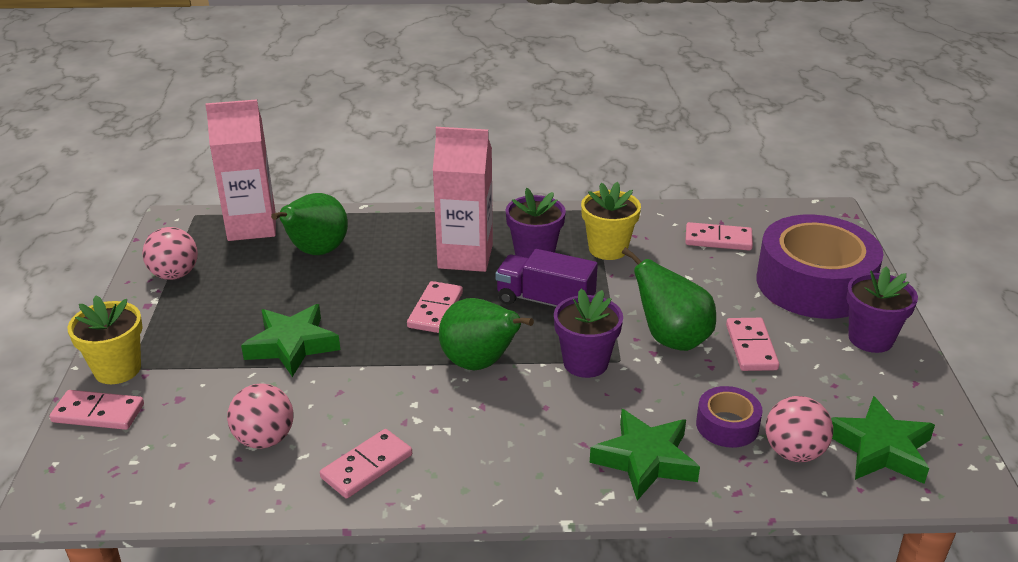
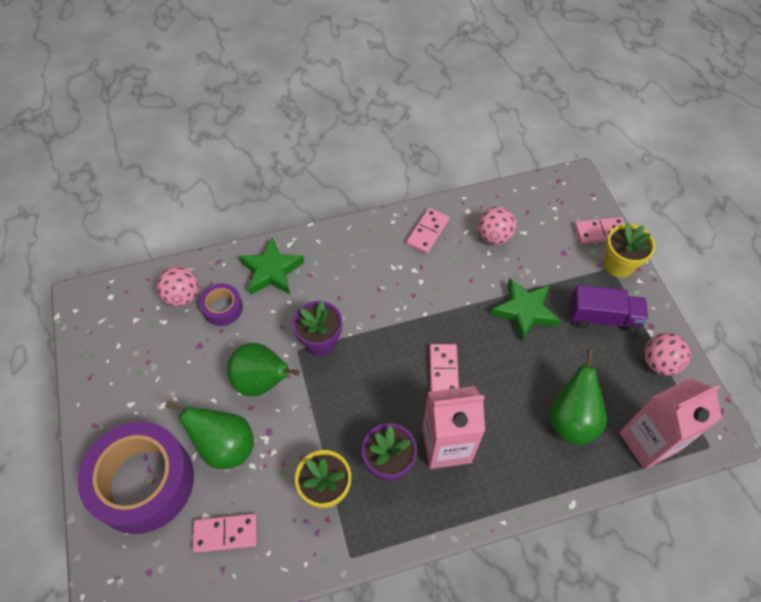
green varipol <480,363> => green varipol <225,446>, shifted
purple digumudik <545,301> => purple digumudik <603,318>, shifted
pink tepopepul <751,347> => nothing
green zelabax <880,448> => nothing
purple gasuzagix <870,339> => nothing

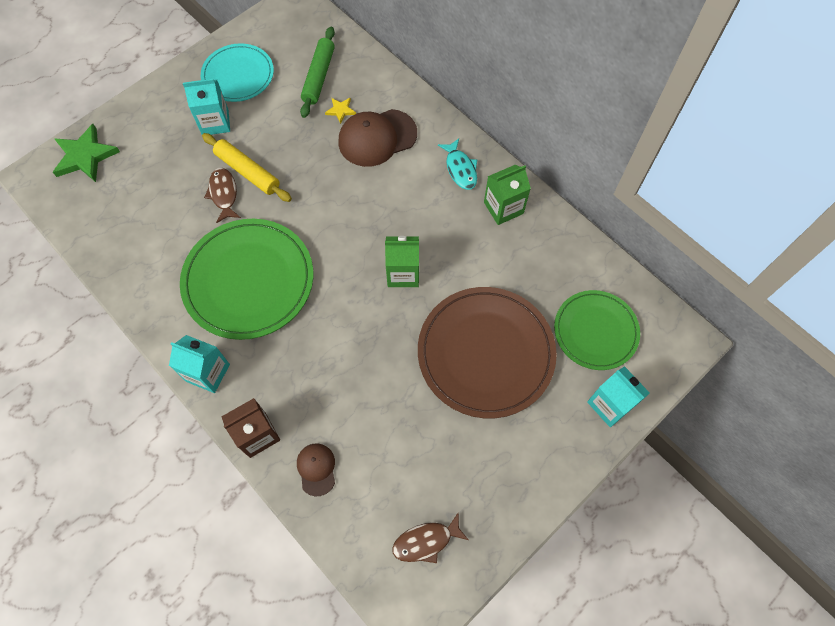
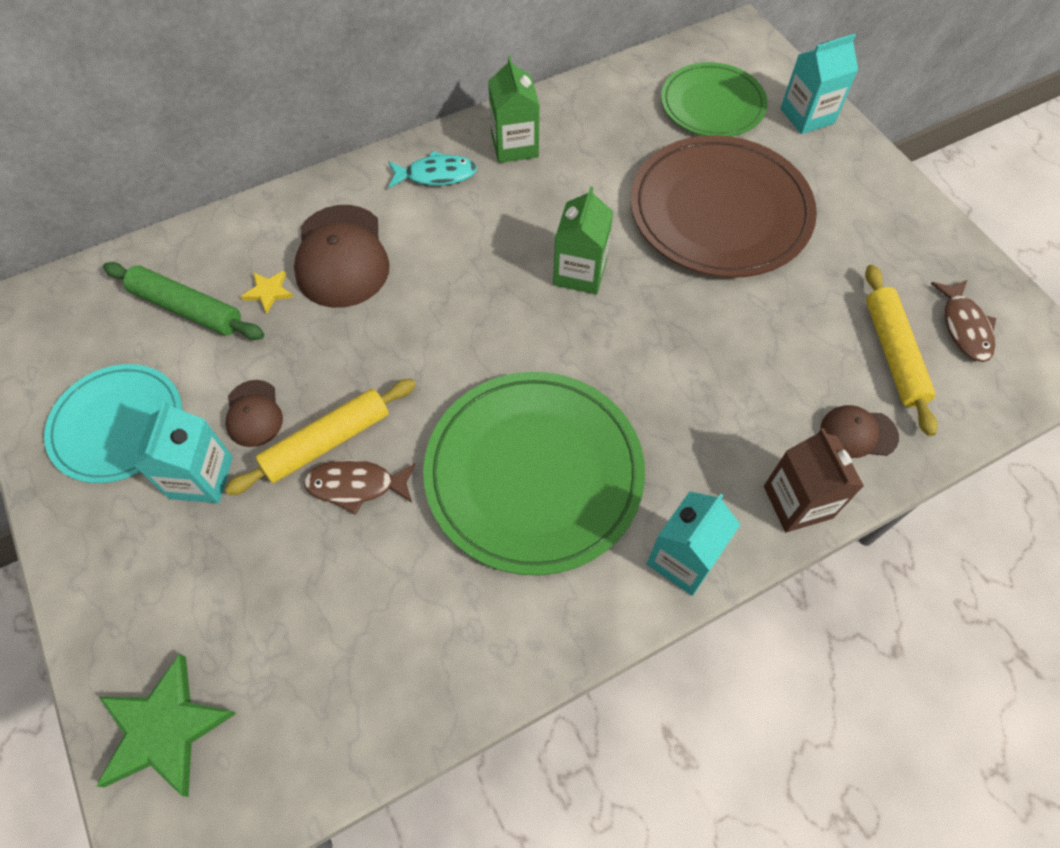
nothing => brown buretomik <253,414>
nothing => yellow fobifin <893,353>

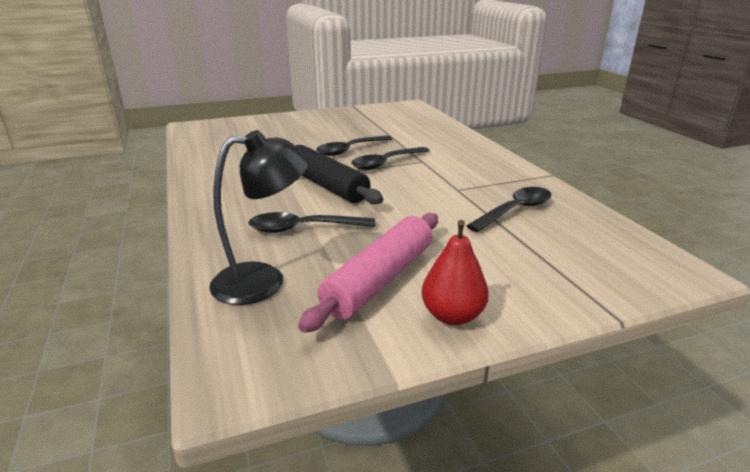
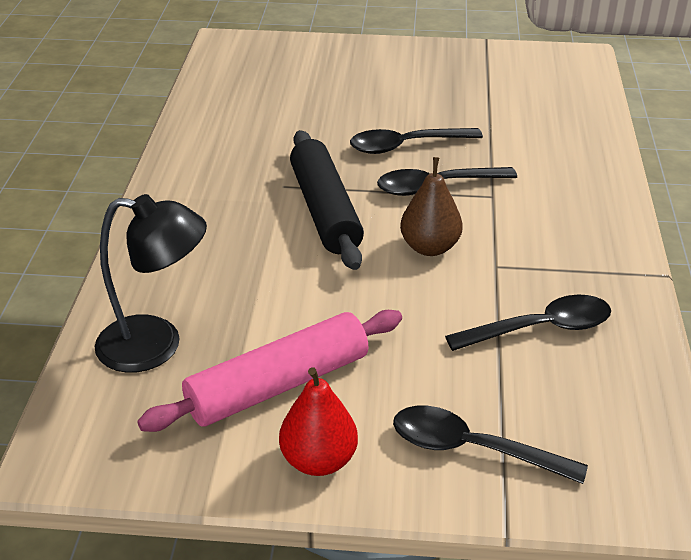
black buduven <303,228> => black buduven <472,449>, shifted
nothing => brown varipol <430,247>

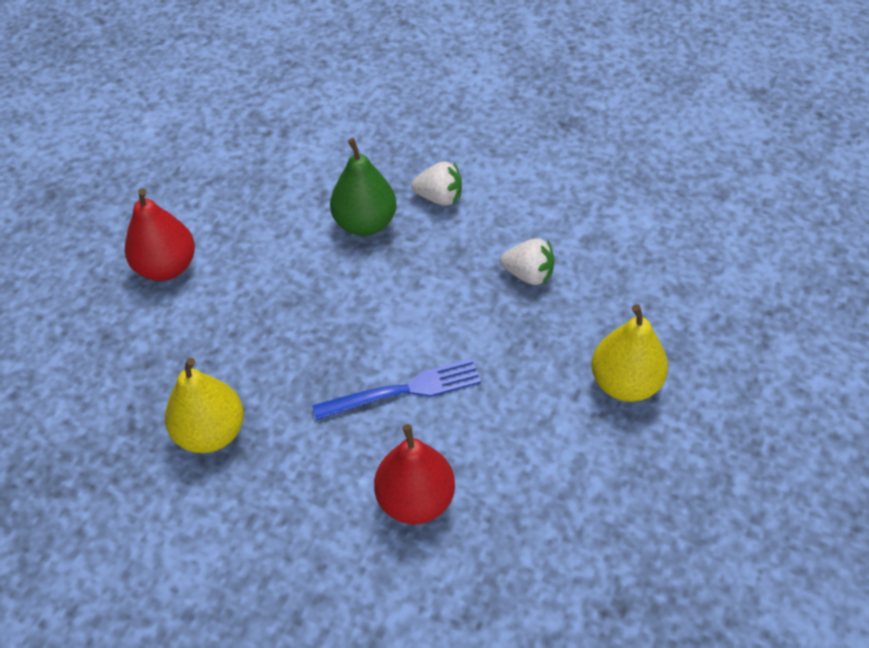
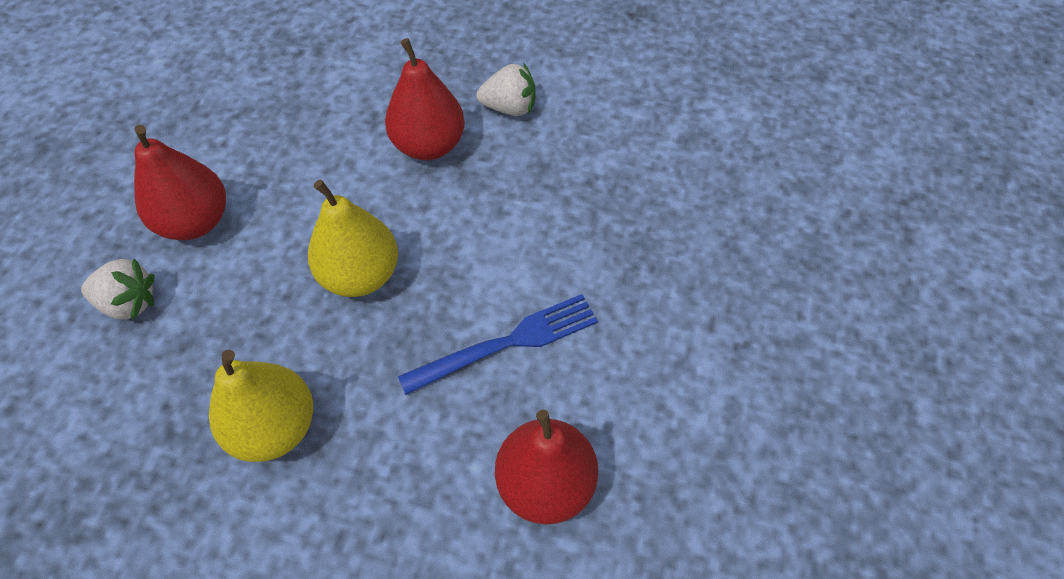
green varipol <365,223> => red varipol <429,145>
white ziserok <528,274> => white ziserok <129,303>, shifted
yellow varipol <625,383> => yellow varipol <360,275>, shifted

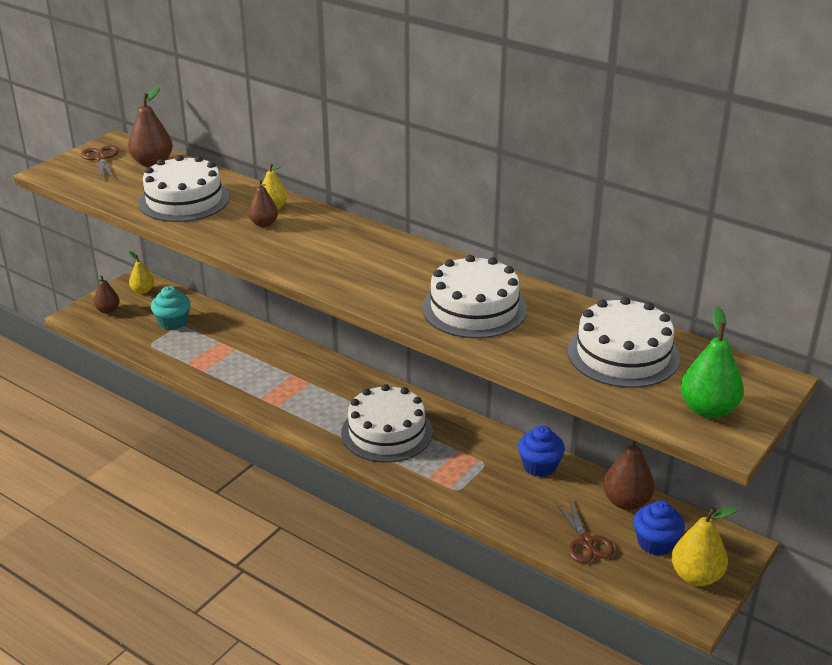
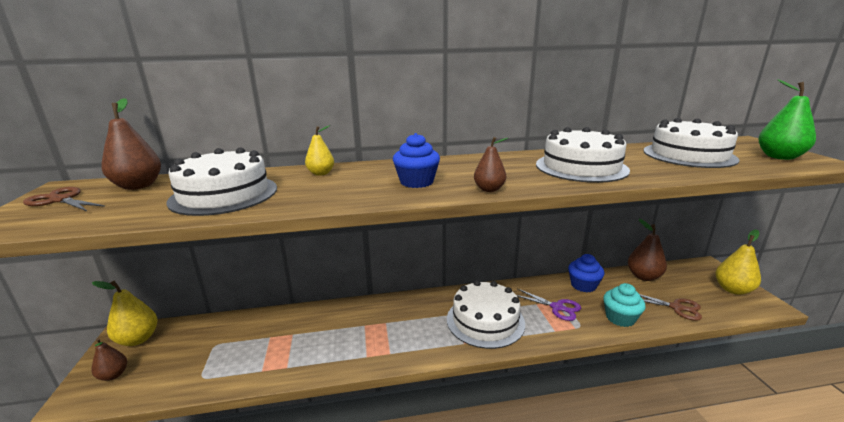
yellow varipol <143,291> => yellow varipol <138,339>, x1.61
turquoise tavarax <173,322> => turquoise tavarax <620,318>, shifted
brown varipol <264,224> => brown varipol <489,189>, shifted
blue tavarax <655,543> => blue tavarax <416,182>, shifted
nothing => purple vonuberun <557,307>

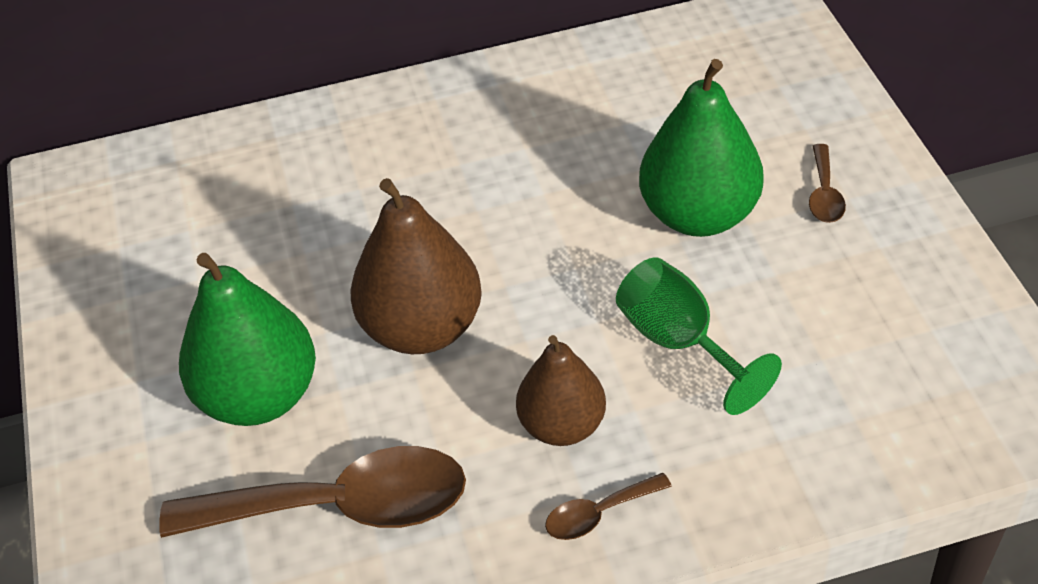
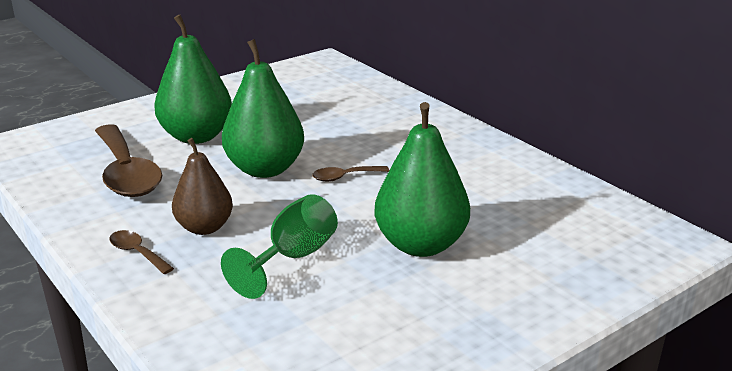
brown varipol <422,328> => green varipol <265,169>
brown buduven <824,194> => brown buduven <344,177>, shifted

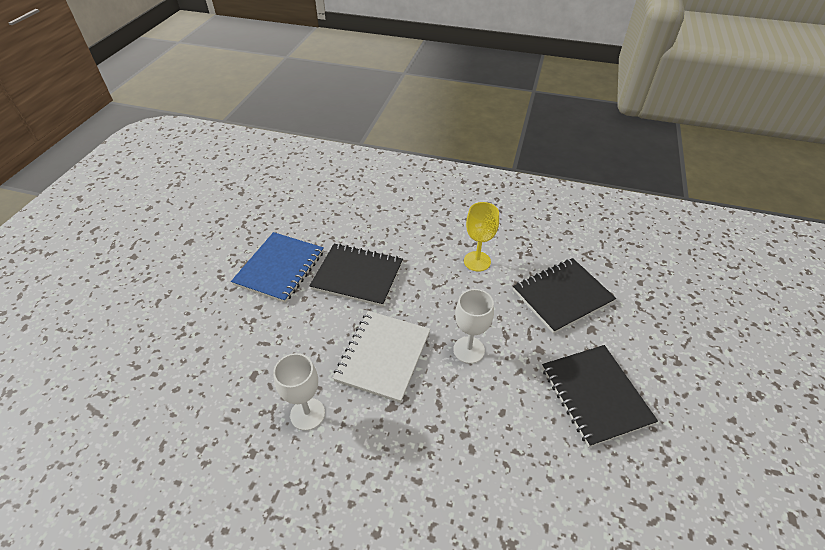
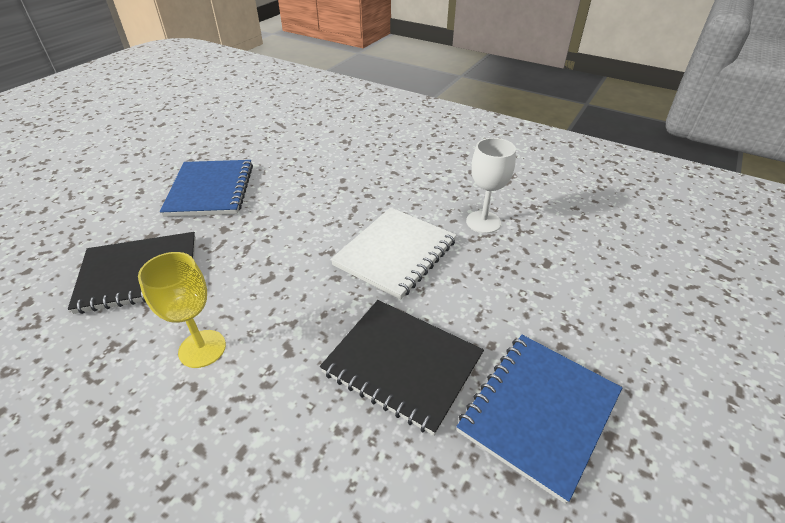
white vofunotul <469,350> => nothing
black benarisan <595,395> => blue benarisan <210,190>

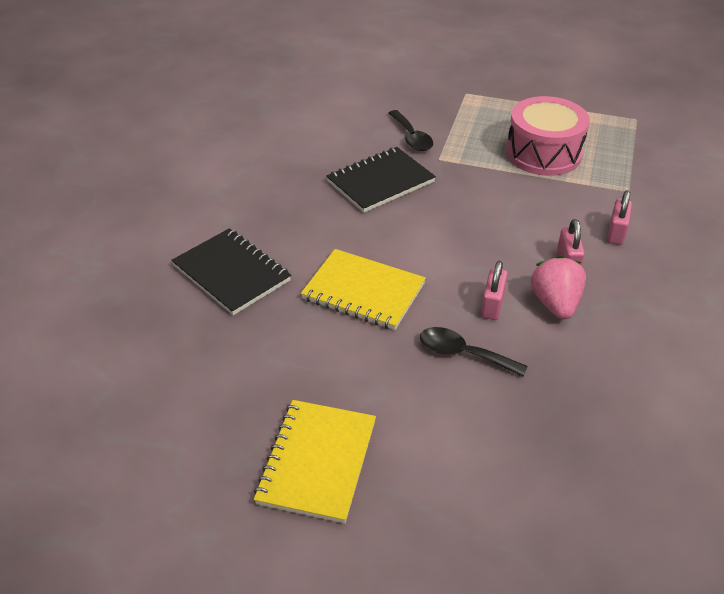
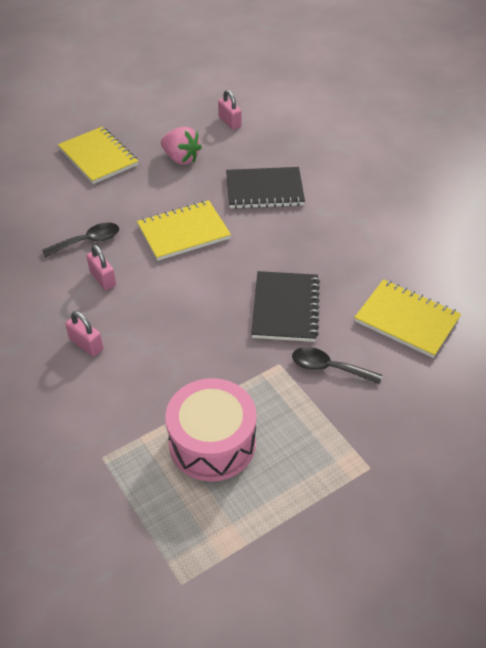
pink ziserok <555,304> => pink ziserok <181,158>, shifted
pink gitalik <616,233> => pink gitalik <230,122>, shifted
nothing => yellow benarisan <406,320>

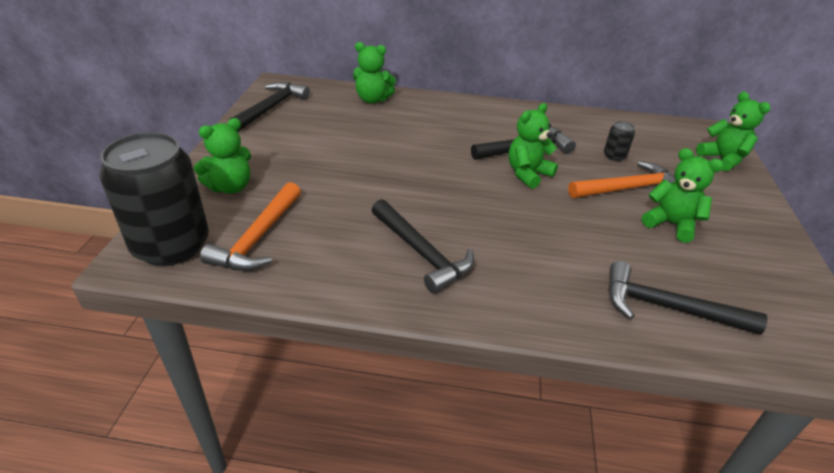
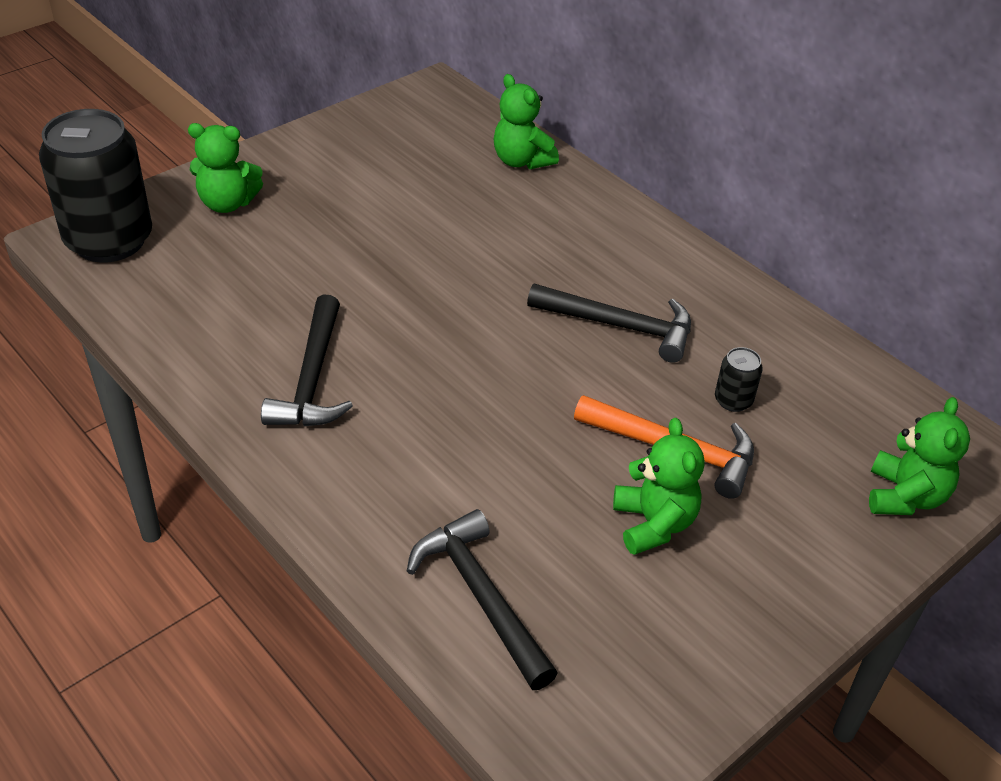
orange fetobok <258,237> => nothing
black fetobok <271,108> => nothing
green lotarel <528,174> => nothing

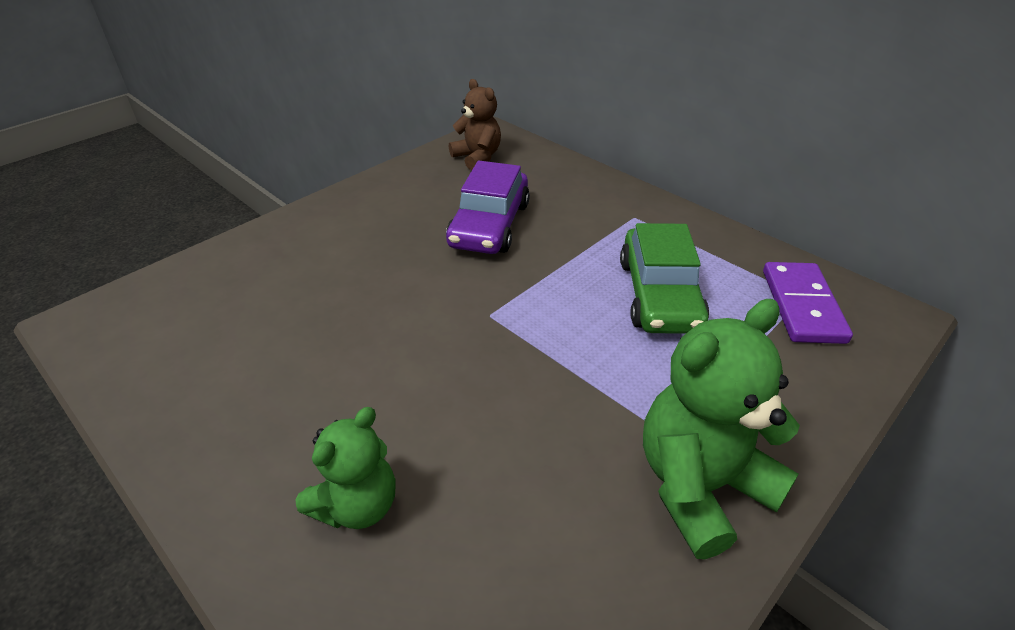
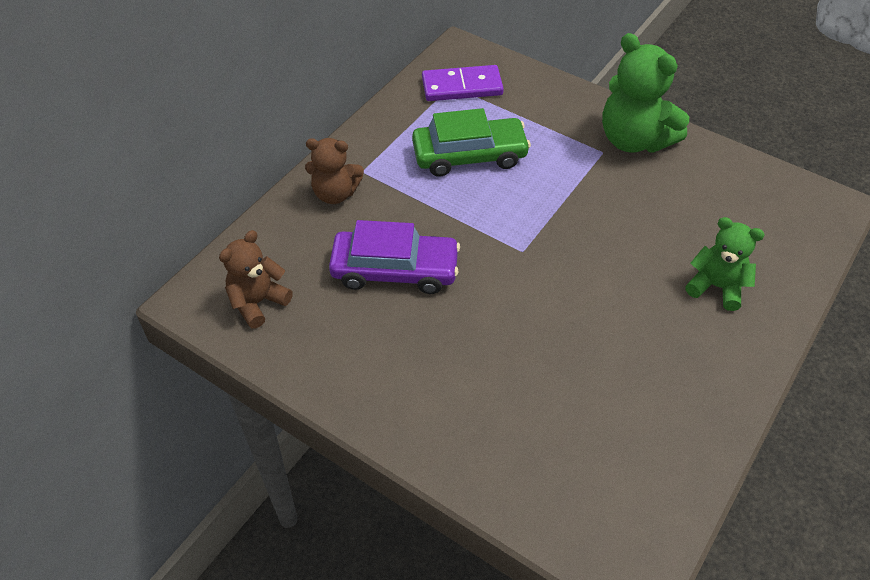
nothing => brown lotarel <335,193>

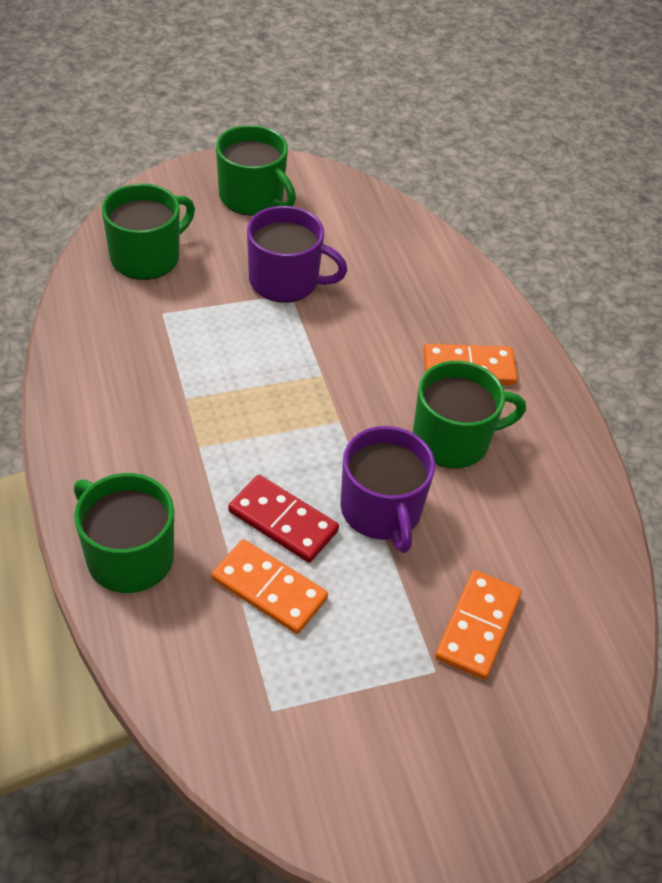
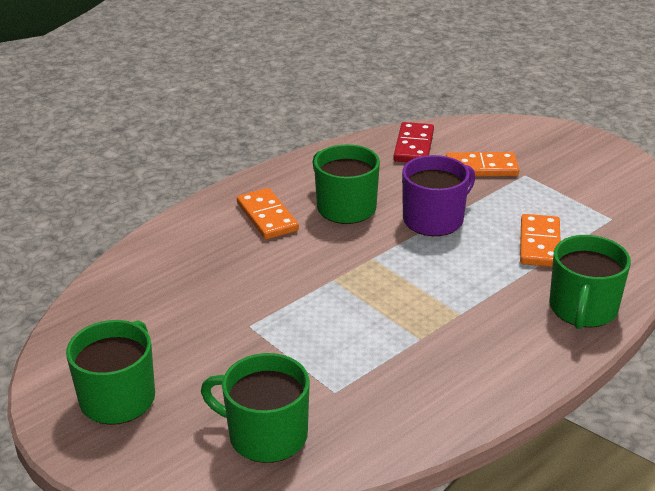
red tepopepul <283,521> => red tepopepul <413,146>, shifted
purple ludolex <285,281> => nothing

